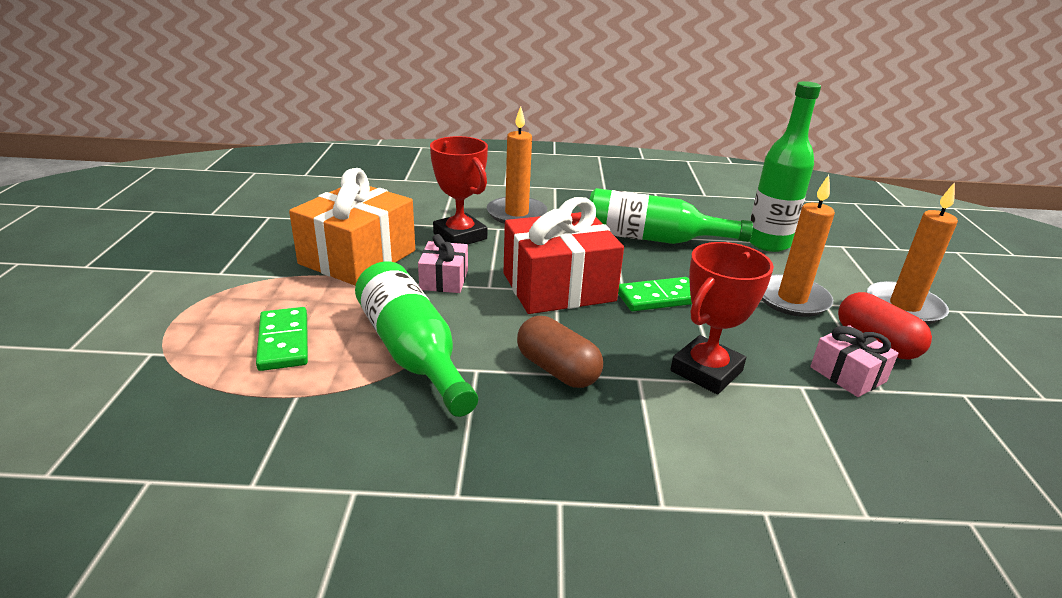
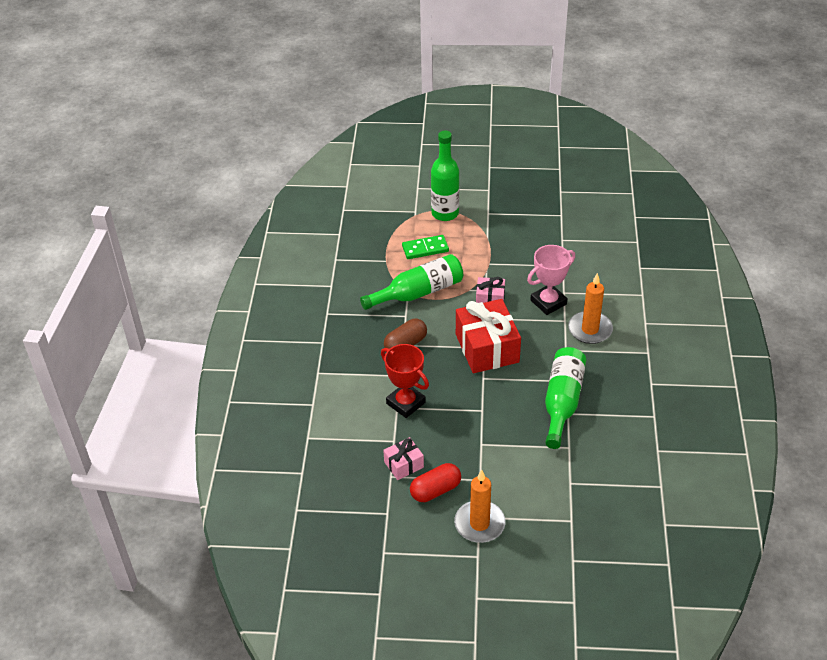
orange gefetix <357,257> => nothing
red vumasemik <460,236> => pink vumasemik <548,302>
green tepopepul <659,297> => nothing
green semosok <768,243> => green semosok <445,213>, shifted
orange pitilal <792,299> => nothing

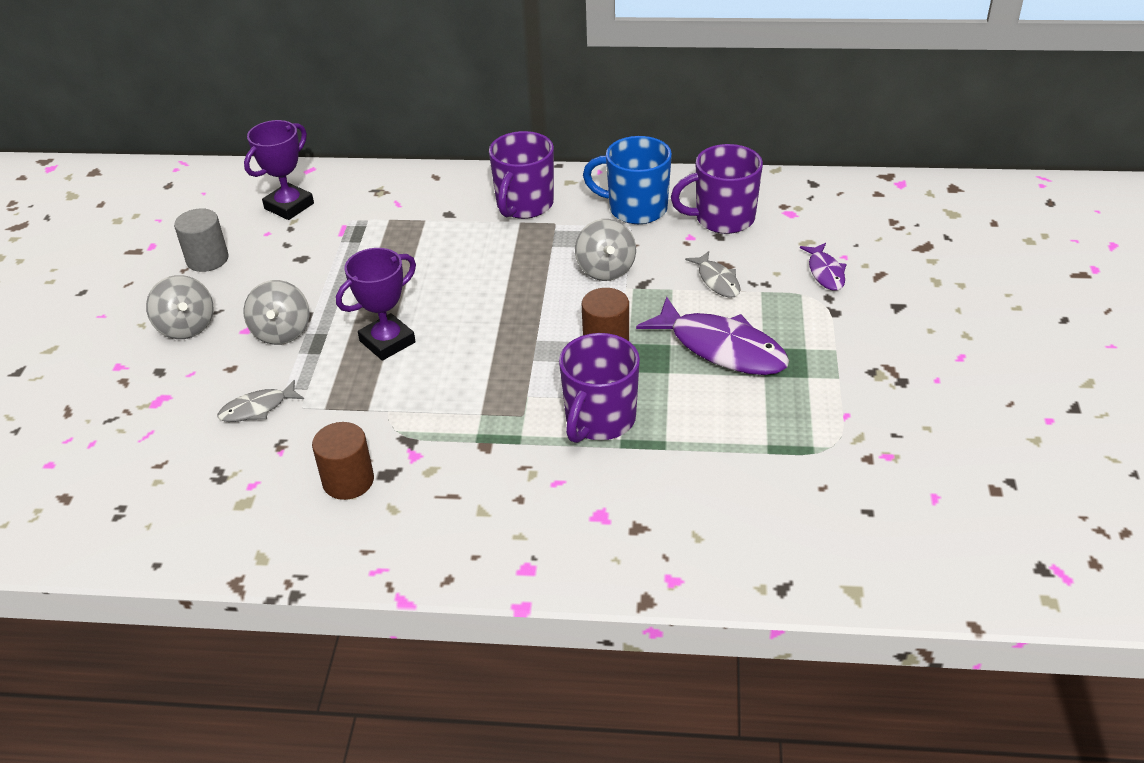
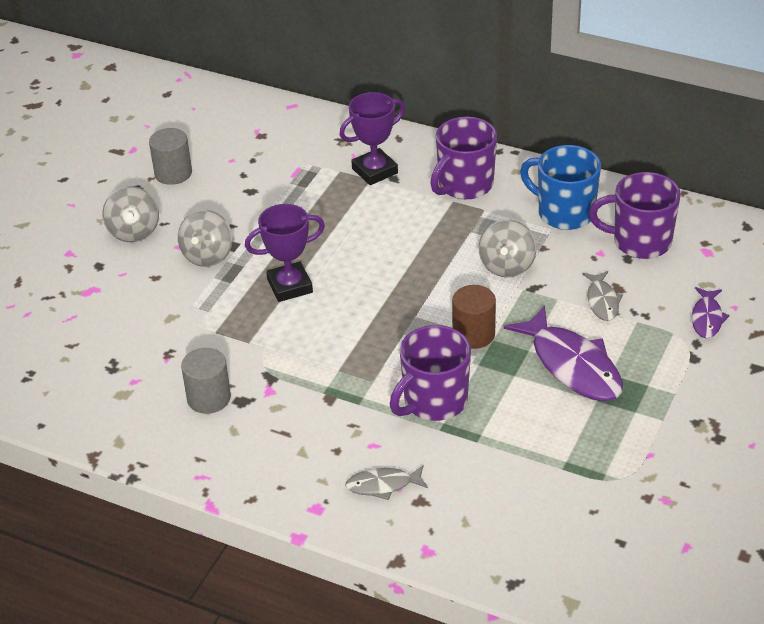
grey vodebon <257,408> => grey vodebon <383,485>, shifted
purple vumasemik <289,206> => purple vumasemik <374,171>, shifted
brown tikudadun <348,481> => grey tikudadun <209,398>

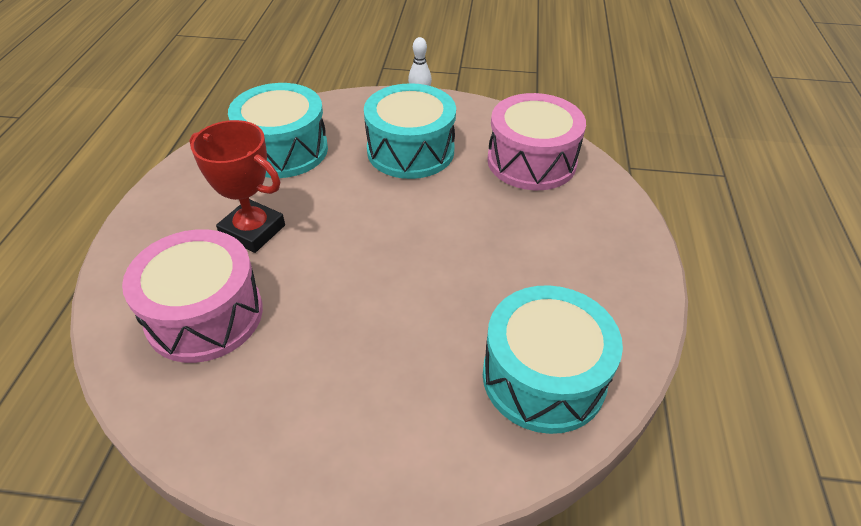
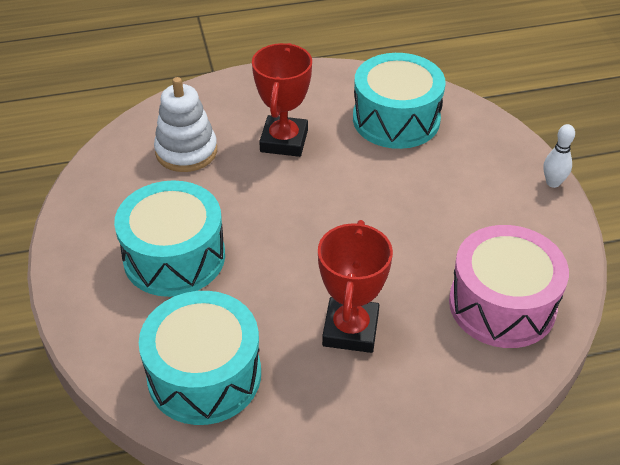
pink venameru <205,315> => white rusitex <186,151>
turquoise venameru <410,151> => turquoise venameru <174,257>, shifted
nothing => red vumasemik <350,329>

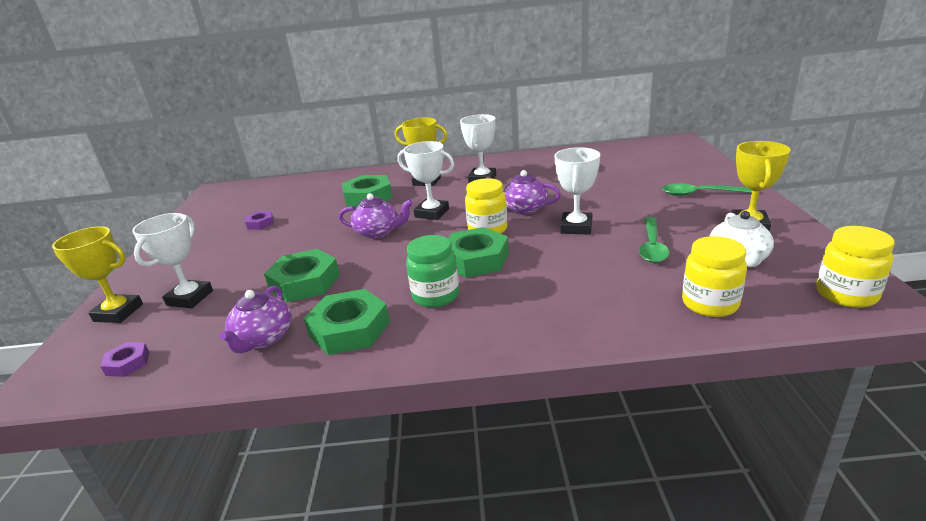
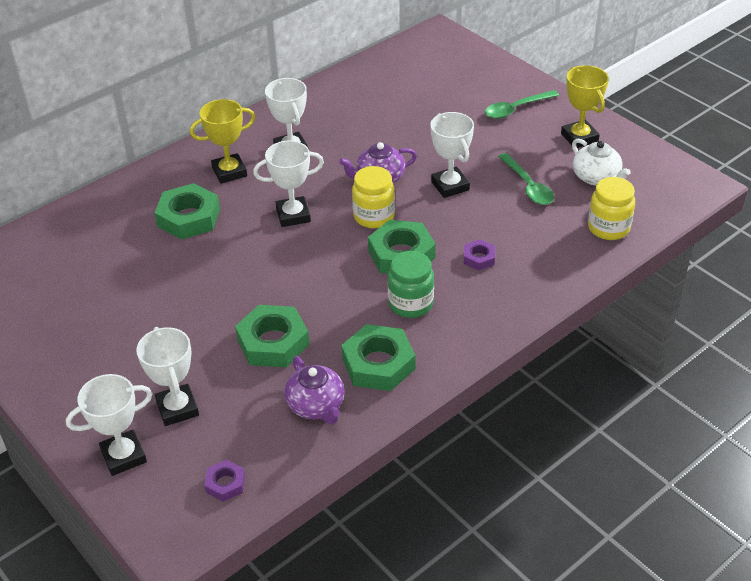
yellow vumasemik <118,313> => white vumasemik <124,456>
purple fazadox <260,223> => purple fazadox <479,258>, shifted
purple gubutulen <378,232> => nothing
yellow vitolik <846,294> => nothing

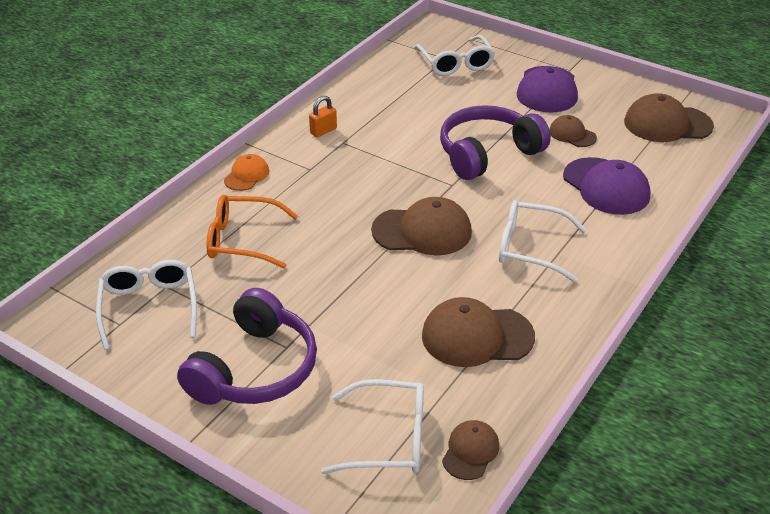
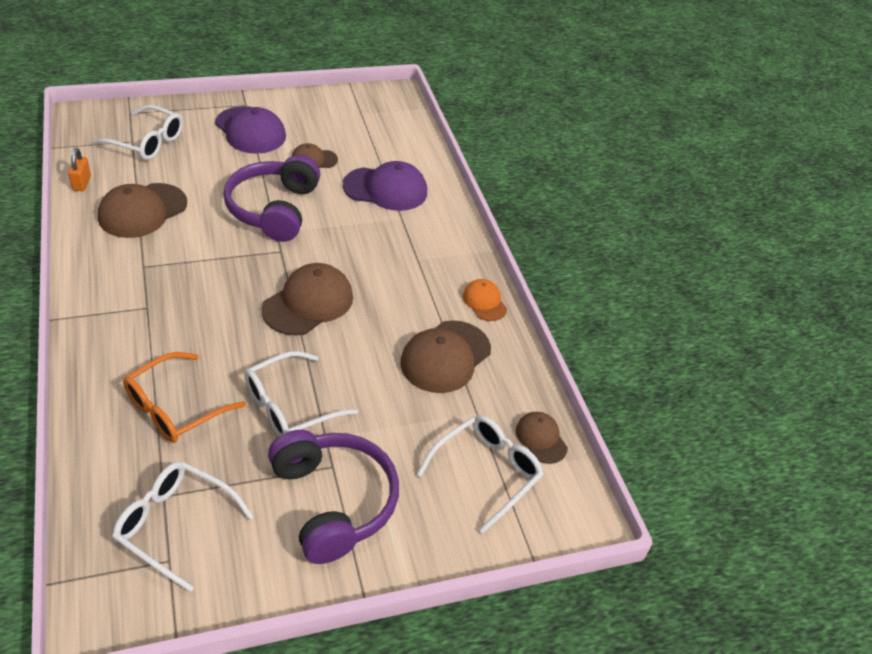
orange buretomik <246,175> => orange buretomik <484,302>, shifted
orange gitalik <323,131> => orange gitalik <82,183>, shifted
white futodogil <529,248> => white futodogil <289,406>, shifted
brown buretomik <667,124> => brown buretomik <142,211>, shifted

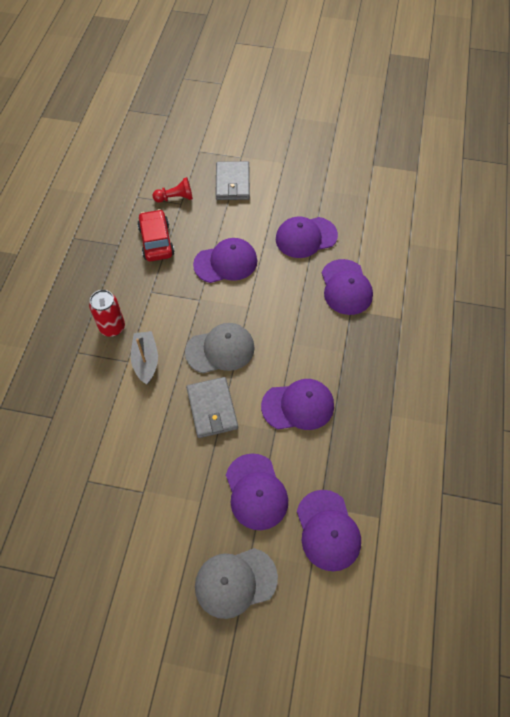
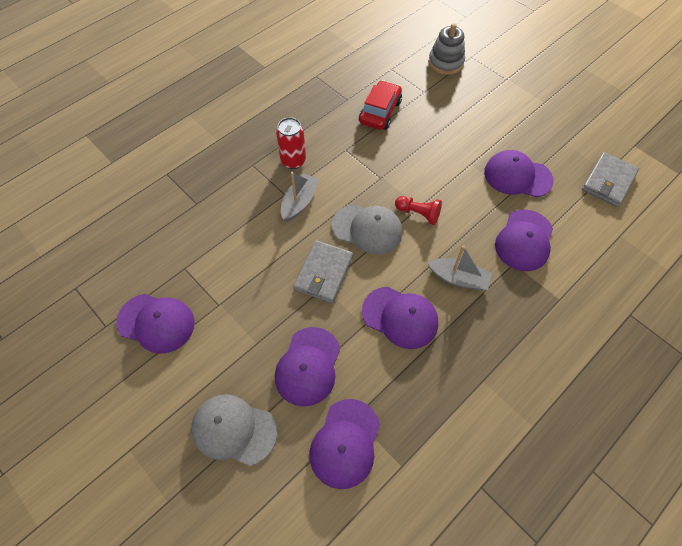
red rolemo <175,198> => red rolemo <418,214>, shifted
purple buretomik <226,263> => purple buretomik <156,323>, shifted
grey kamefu <232,183> => grey kamefu <608,181>, shifted
nothing => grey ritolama <458,279>
nothing => grey rusitex <445,62>

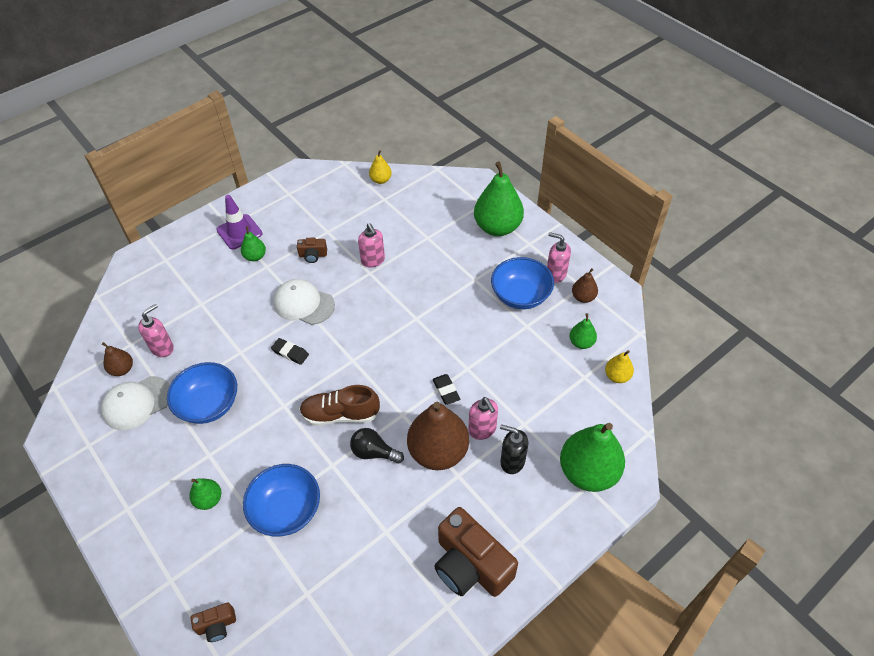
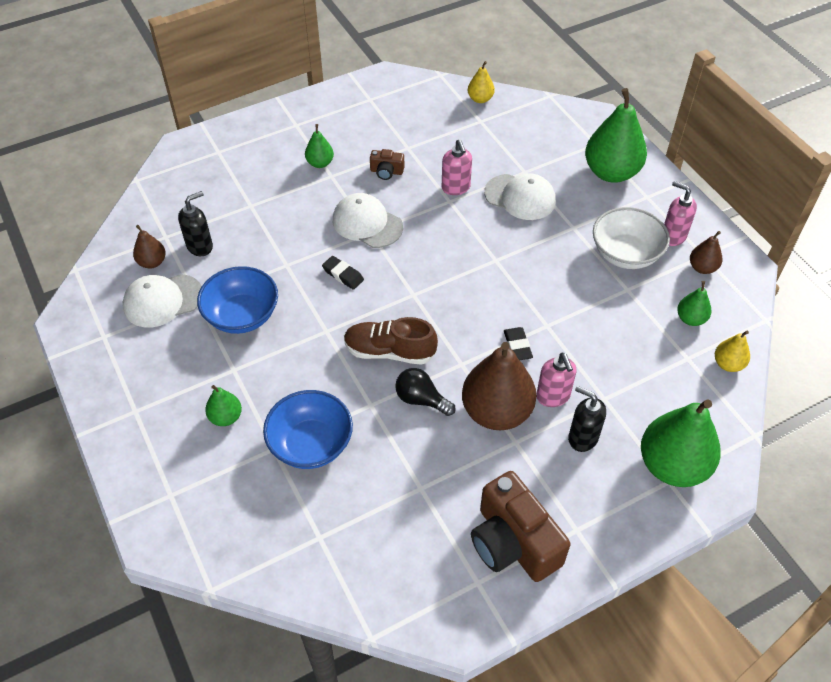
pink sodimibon <162,348> => black sodimibon <200,246>
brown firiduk <217,625> => nothing
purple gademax <239,232> => nothing
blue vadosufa <520,296> => white vadosufa <625,254>
nothing => white buretomik <520,197>

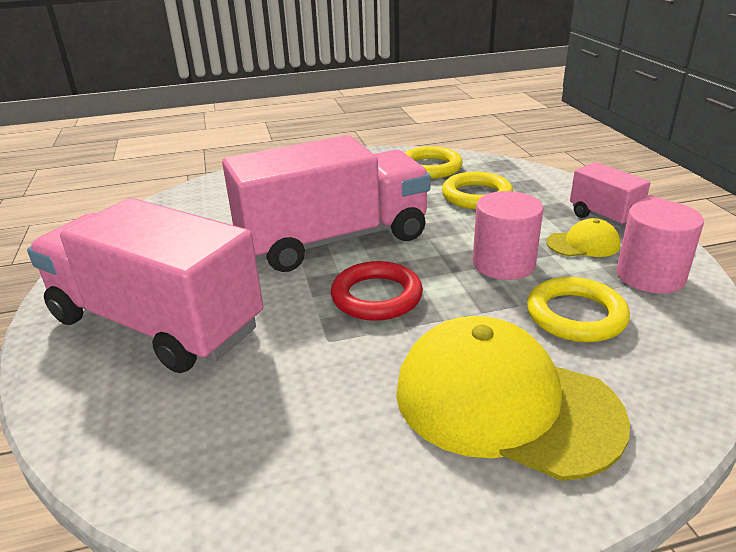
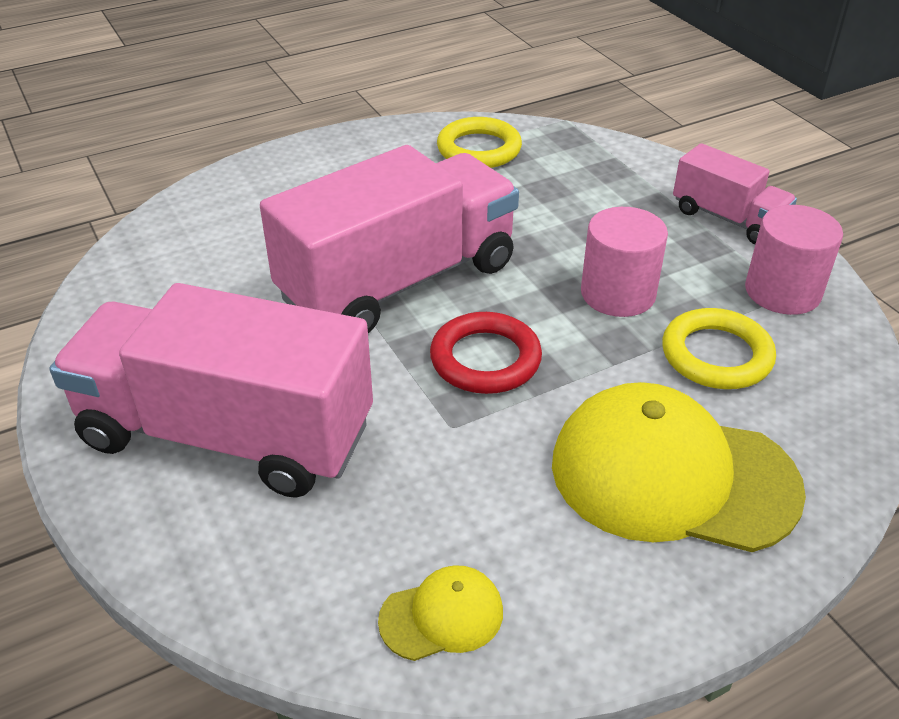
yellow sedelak <476,196> => nothing
yellow buretomik <583,244> => yellow buretomik <442,616>, shifted

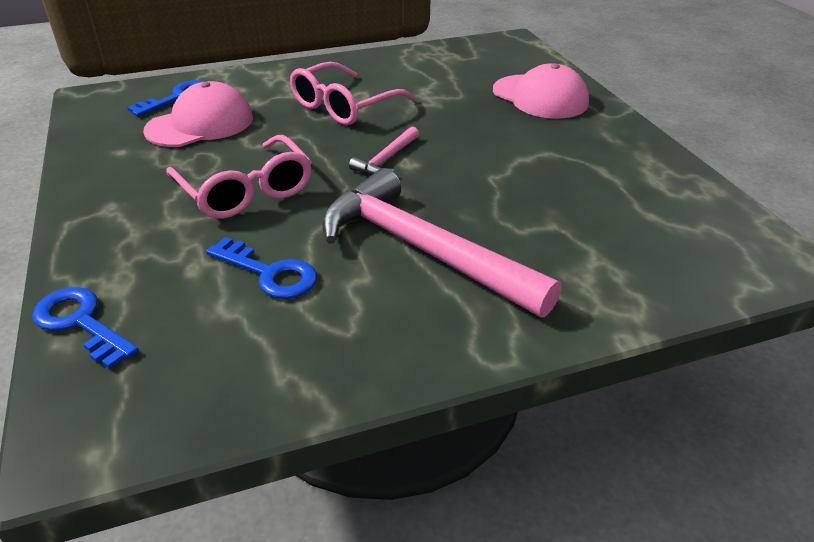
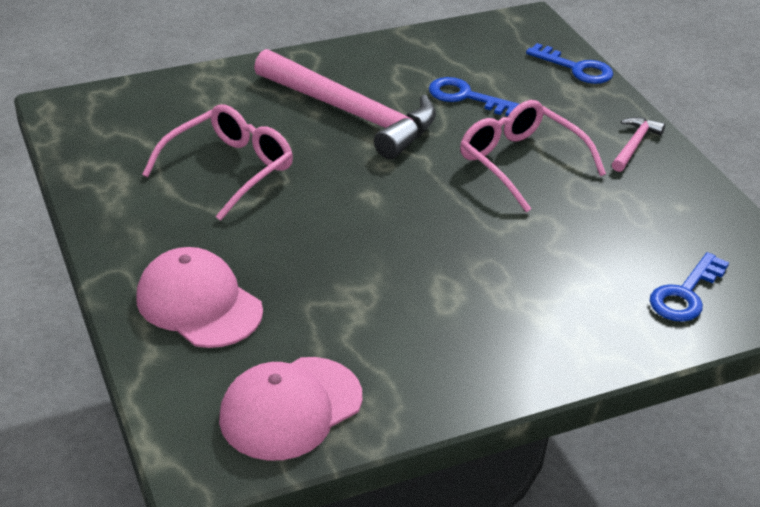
pink buretomik <200,124> => pink buretomik <290,408>, shifted
pink futodogil <344,106> => pink futodogil <230,169>, shifted
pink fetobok <386,159> => pink fetobok <634,145>, shifted

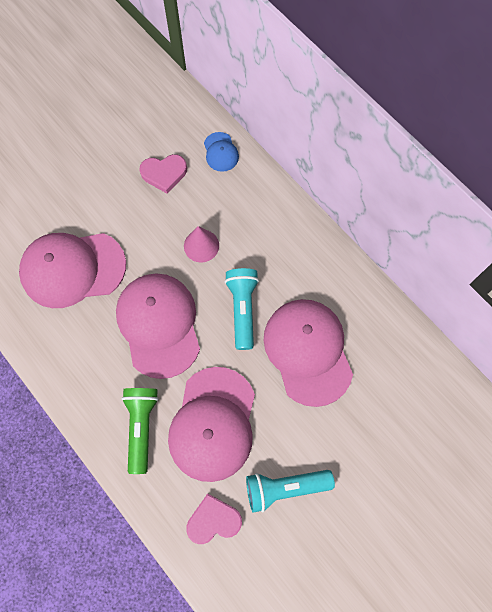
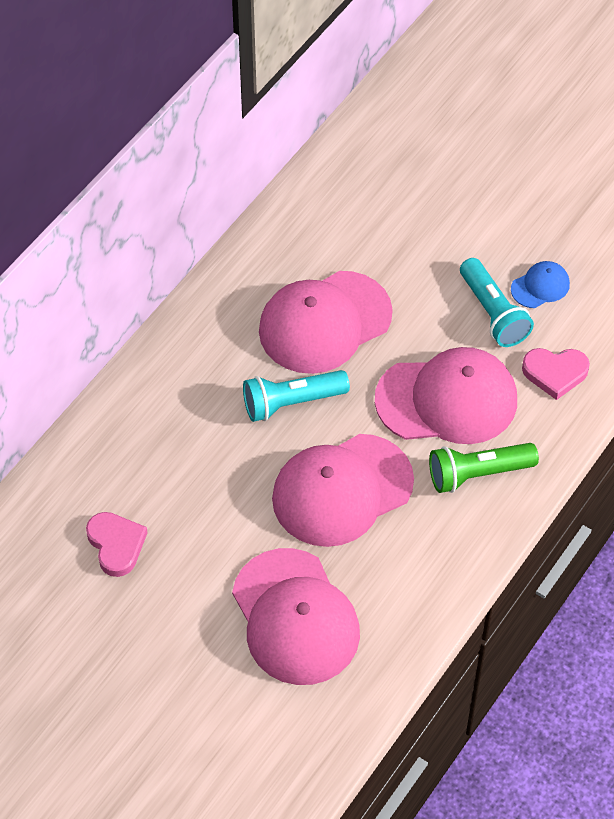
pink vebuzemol <201,245> => nothing
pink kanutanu <213,520> => pink kanutanu <555,373>, 60 degrees counterclockwise
blue buretomik <220,152> => blue buretomik <540,286>, shifted

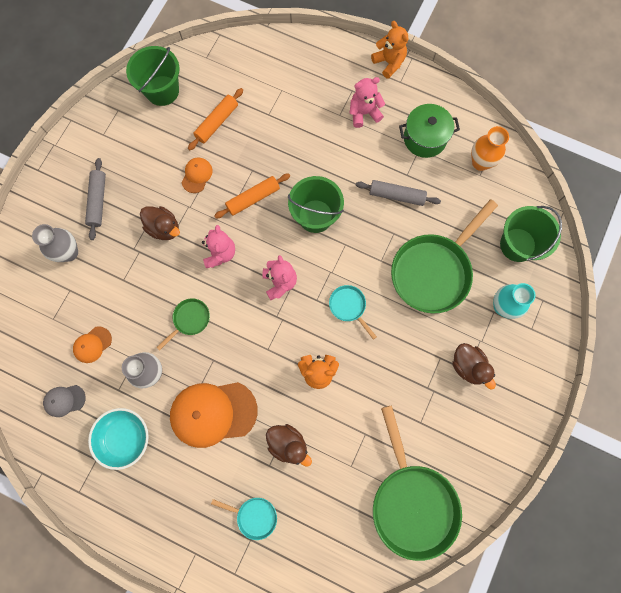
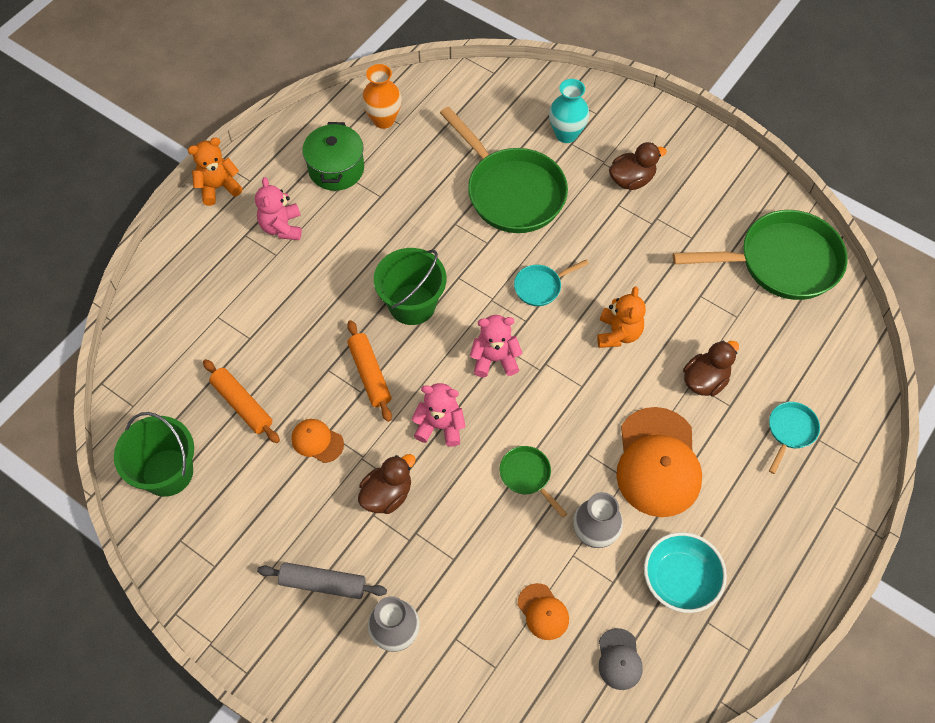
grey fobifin <396,195> => nothing
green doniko <517,245> => nothing

